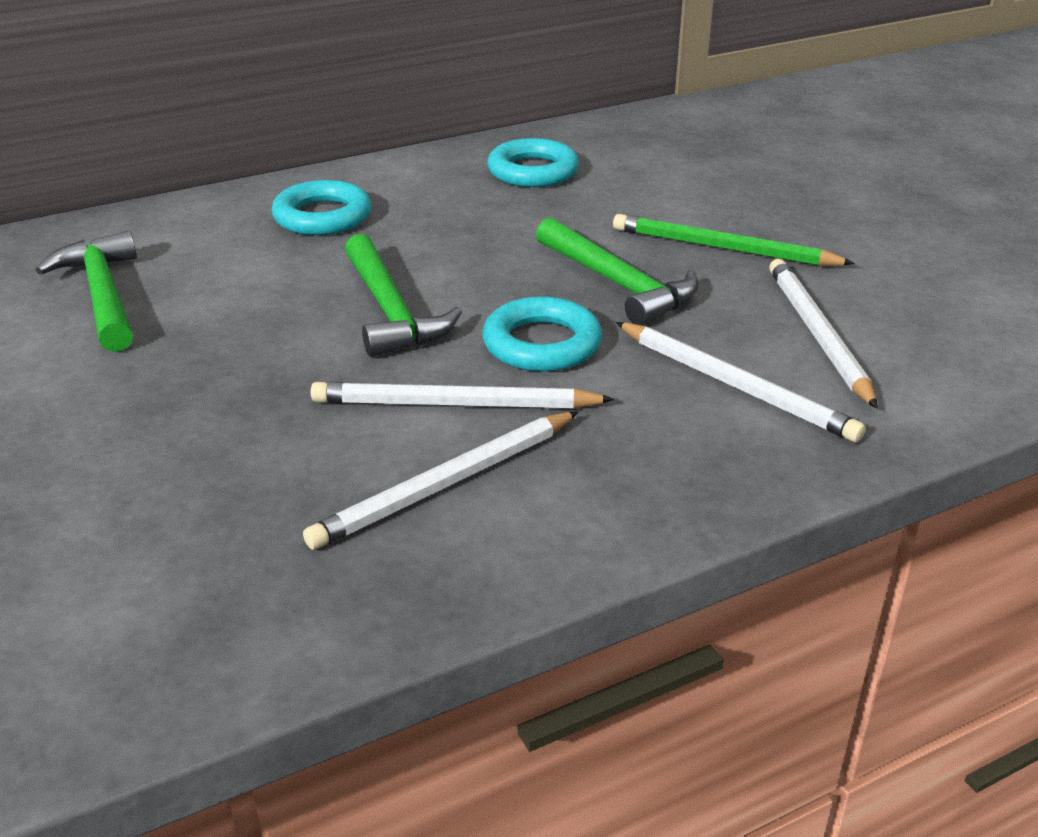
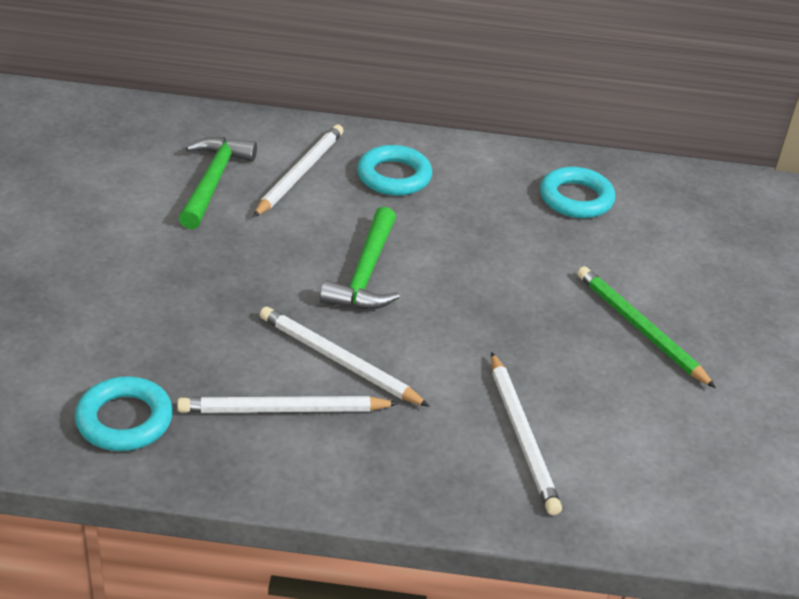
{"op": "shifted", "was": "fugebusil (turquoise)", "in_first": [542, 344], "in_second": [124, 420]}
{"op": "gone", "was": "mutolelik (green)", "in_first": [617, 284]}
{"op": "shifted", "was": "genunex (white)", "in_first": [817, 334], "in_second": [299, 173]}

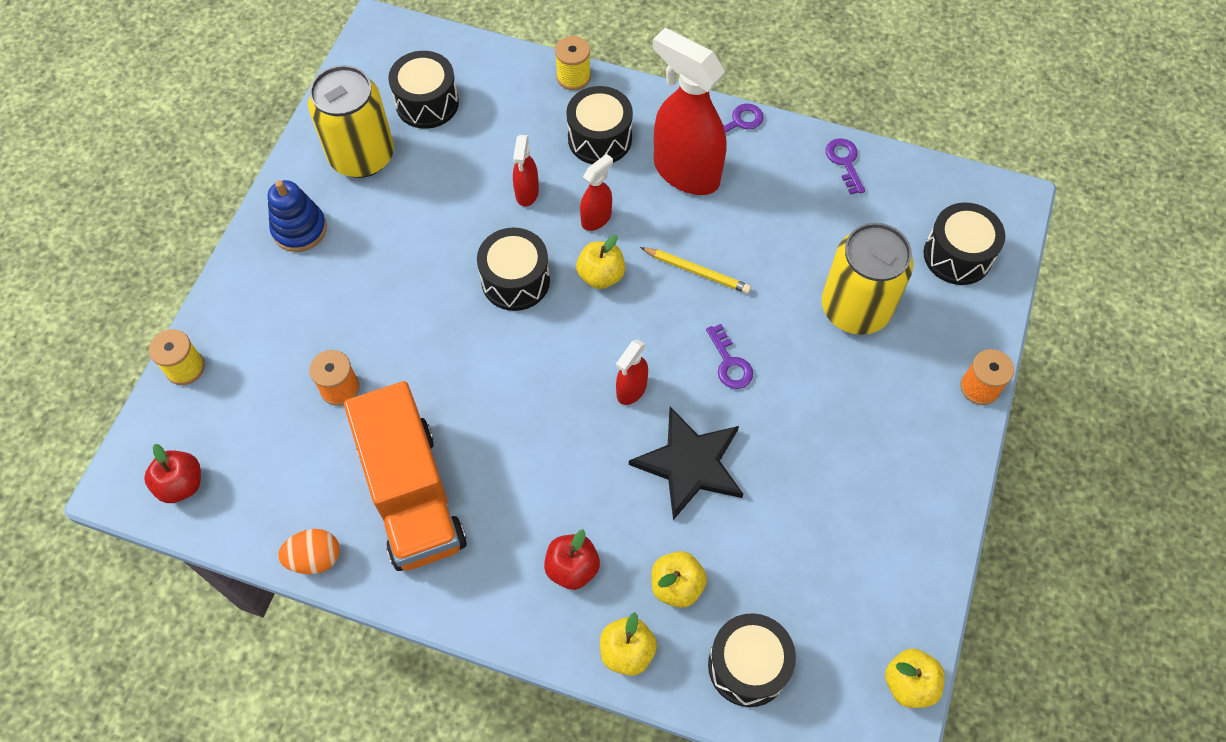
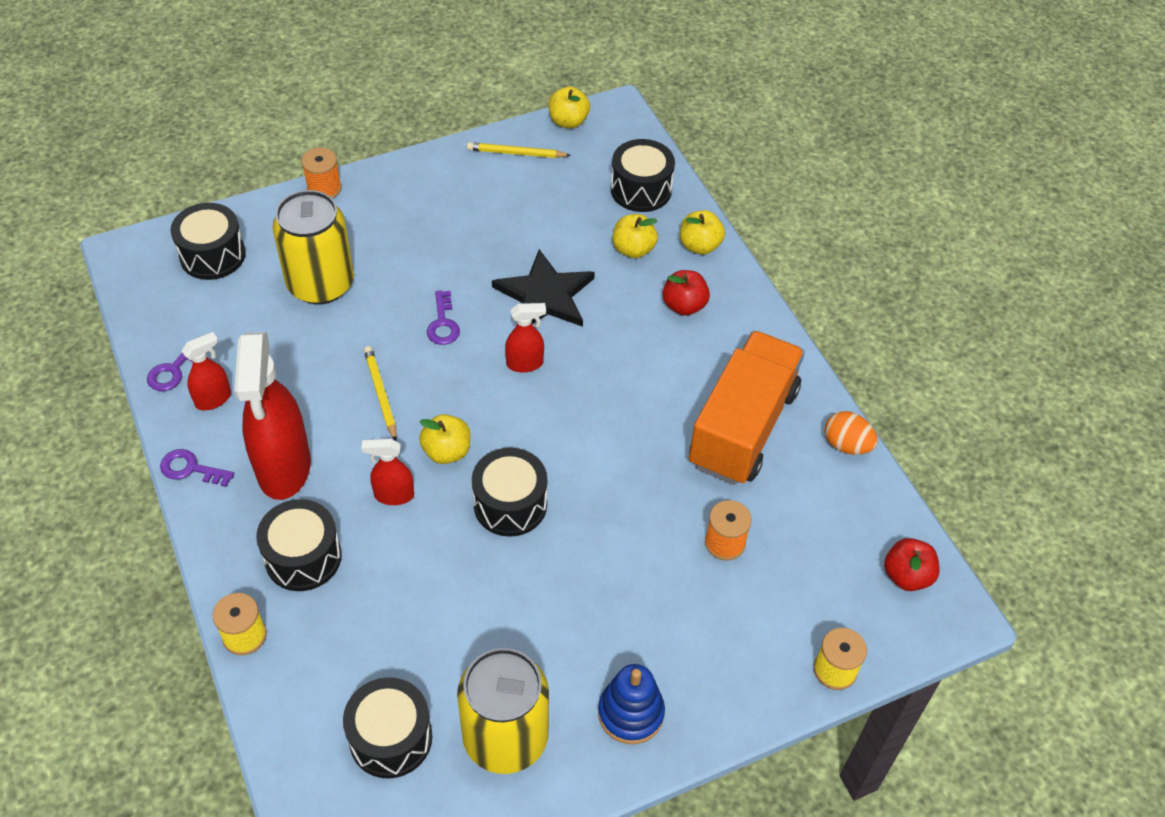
{"op": "shifted", "was": "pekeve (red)", "in_first": [527, 193], "in_second": [213, 399]}
{"op": "rotated", "was": "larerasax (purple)", "in_first": [730, 363], "in_second": [443, 324], "clockwise": 150}
{"op": "new", "now": "genunex (yellow)", "in_second": [516, 153]}

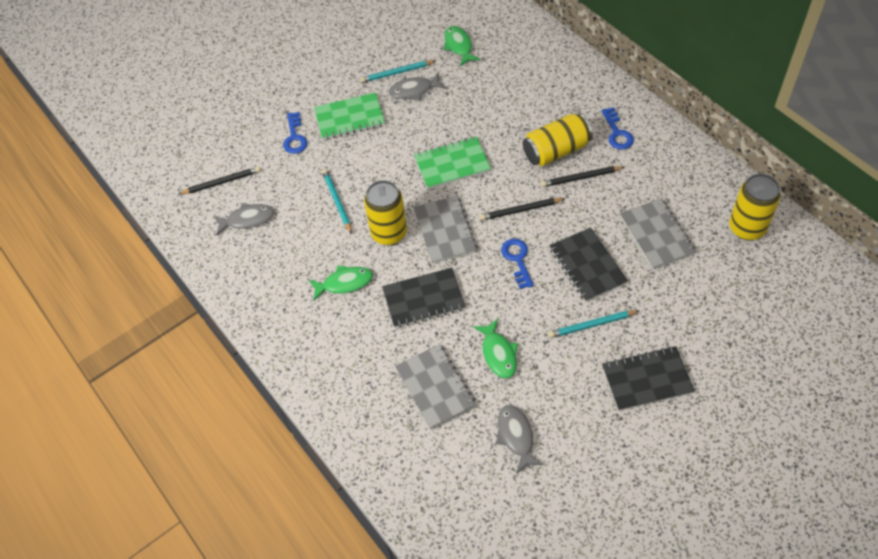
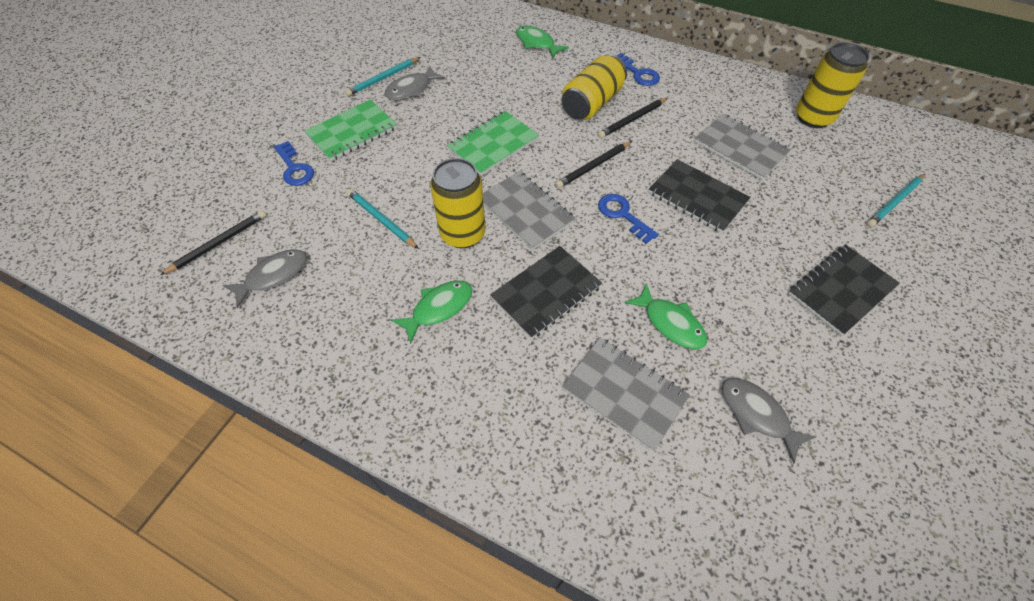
{"op": "shifted", "was": "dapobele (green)", "in_first": [459, 46], "in_second": [537, 43]}
{"op": "shifted", "was": "genunex (turquoise)", "in_first": [592, 325], "in_second": [895, 202]}

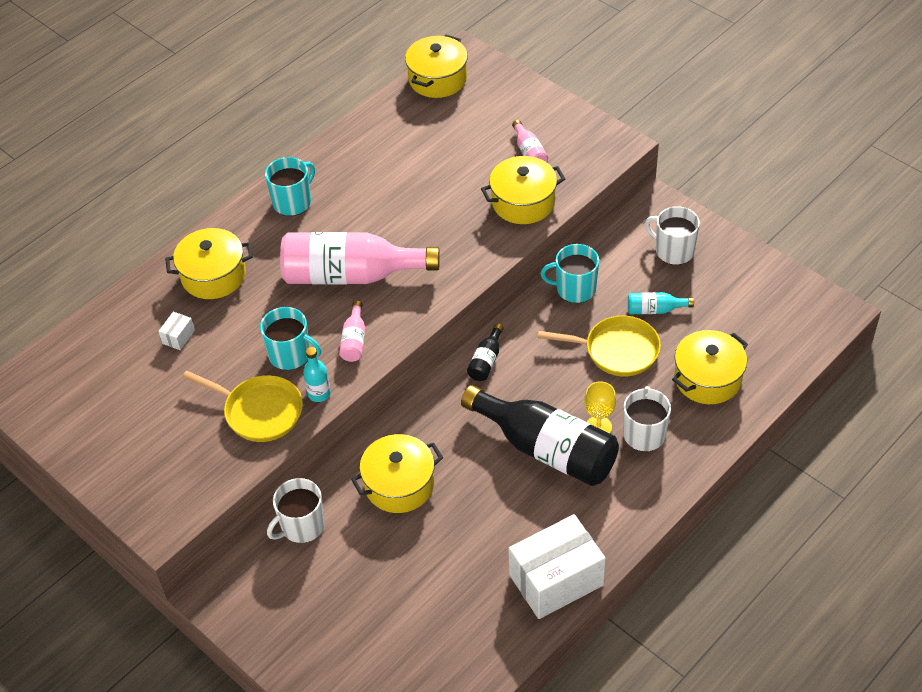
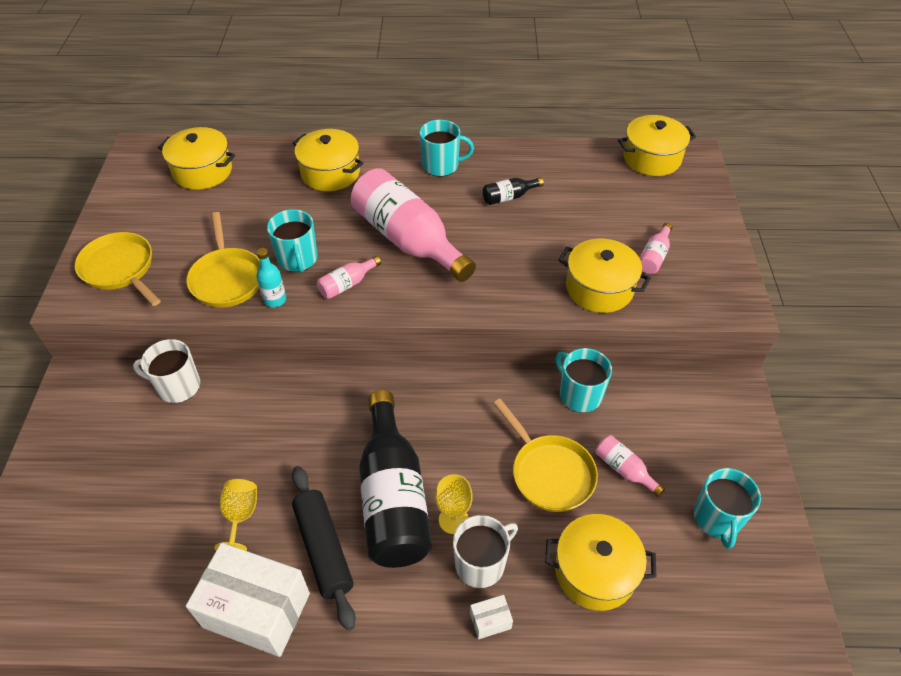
{"op": "shifted", "was": "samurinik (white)", "in_first": [178, 337], "in_second": [490, 621]}
{"op": "shifted", "was": "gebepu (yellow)", "in_first": [399, 484], "in_second": [202, 171]}
{"op": "shifted", "was": "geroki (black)", "in_first": [486, 361], "in_second": [509, 197]}
{"op": "repainted", "was": "geroki (turquoise)", "now": "geroki (pink)", "in_first": [655, 310], "in_second": [624, 469]}
{"op": "gone", "was": "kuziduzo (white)", "in_first": [673, 250]}
{"op": "new", "now": "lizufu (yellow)", "in_second": [120, 269]}
{"op": "new", "now": "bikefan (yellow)", "in_second": [240, 516]}
{"op": "new", "now": "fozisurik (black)", "in_second": [324, 549]}
{"op": "new", "now": "kuziduzo (turquoise)", "in_second": [717, 518]}

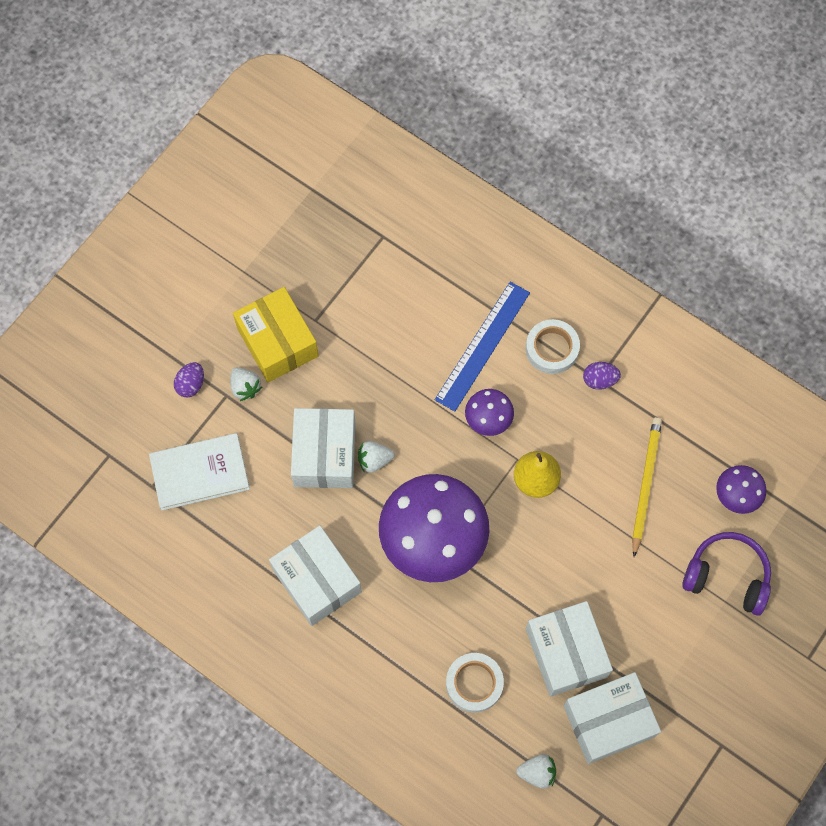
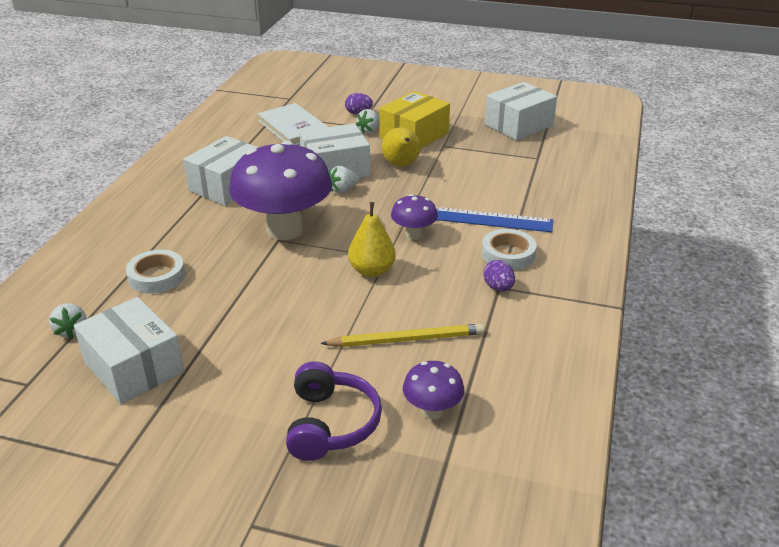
{"op": "rotated", "was": "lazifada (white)", "in_first": [374, 460], "in_second": [343, 190], "clockwise": -90}
{"op": "shifted", "was": "samurinik (white)", "in_first": [566, 652], "in_second": [519, 125]}
{"op": "new", "now": "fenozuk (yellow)", "in_second": [401, 165]}

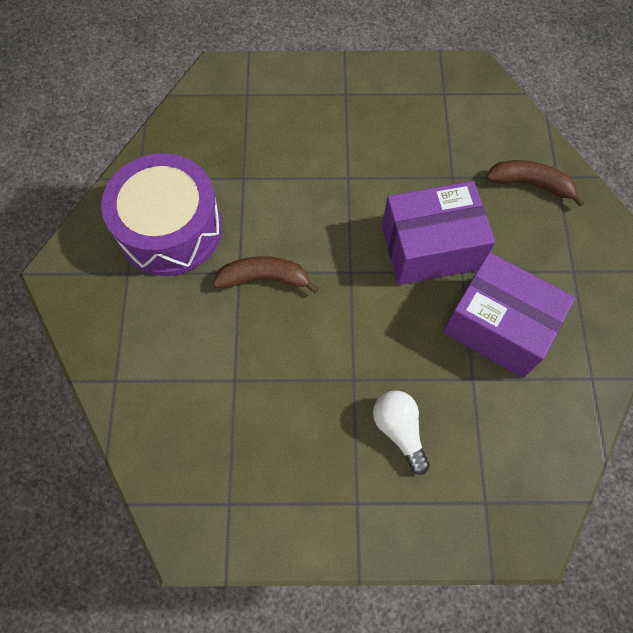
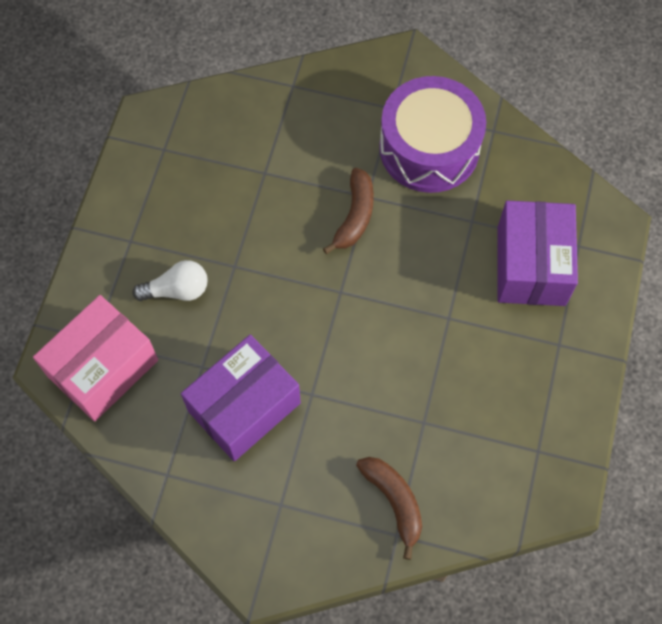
{"op": "shifted", "was": "samurinik (purple)", "in_first": [430, 248], "in_second": [531, 265]}
{"op": "rotated", "was": "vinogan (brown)", "in_first": [530, 184], "in_second": [394, 501], "clockwise": -60}
{"op": "new", "now": "samurinik (pink)", "in_second": [103, 368]}

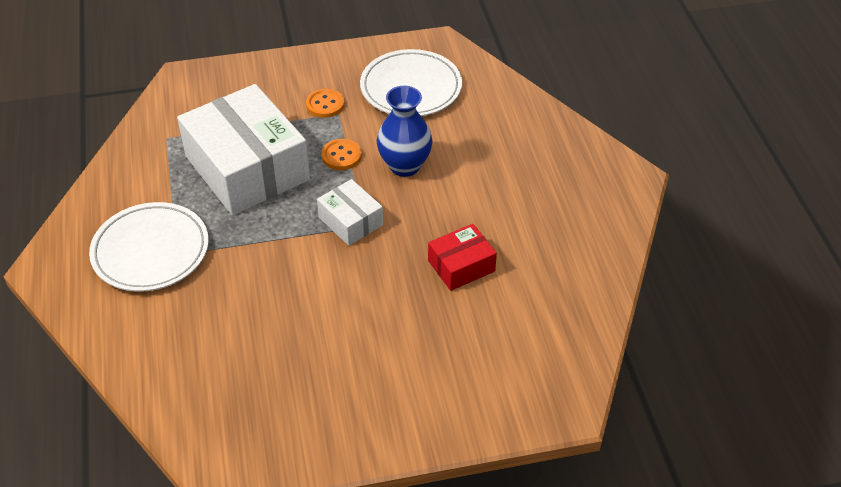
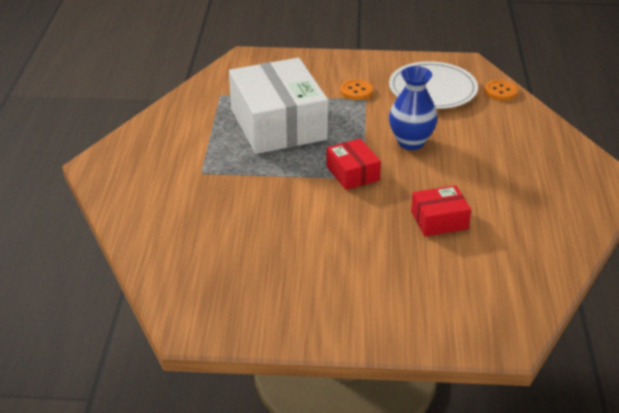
{"op": "gone", "was": "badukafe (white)", "in_first": [151, 251]}
{"op": "repainted", "was": "samurinik (white)", "now": "samurinik (red)", "in_first": [350, 221], "in_second": [352, 173]}
{"op": "shifted", "was": "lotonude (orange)", "in_first": [341, 156], "in_second": [501, 91]}

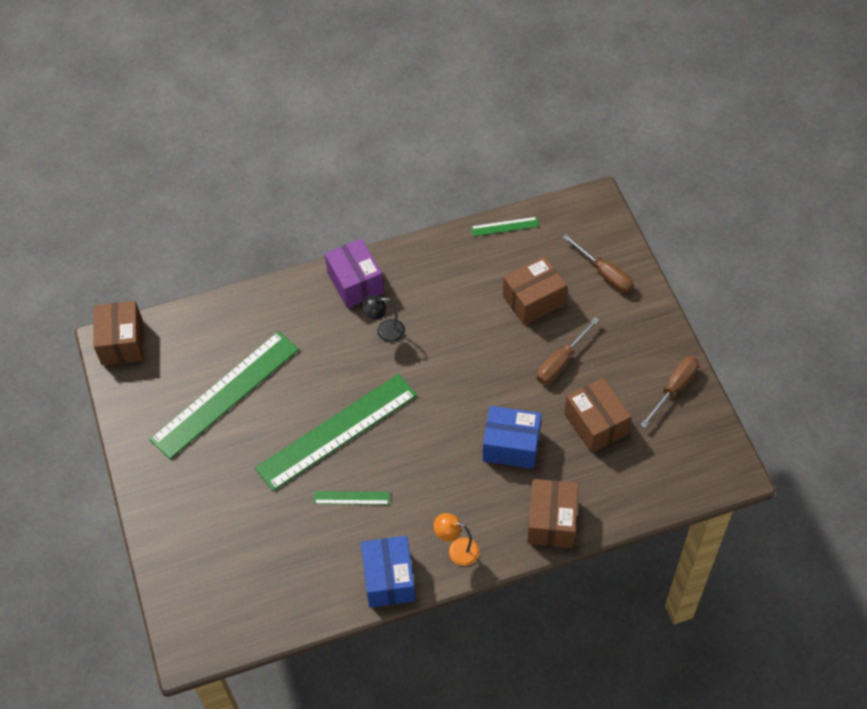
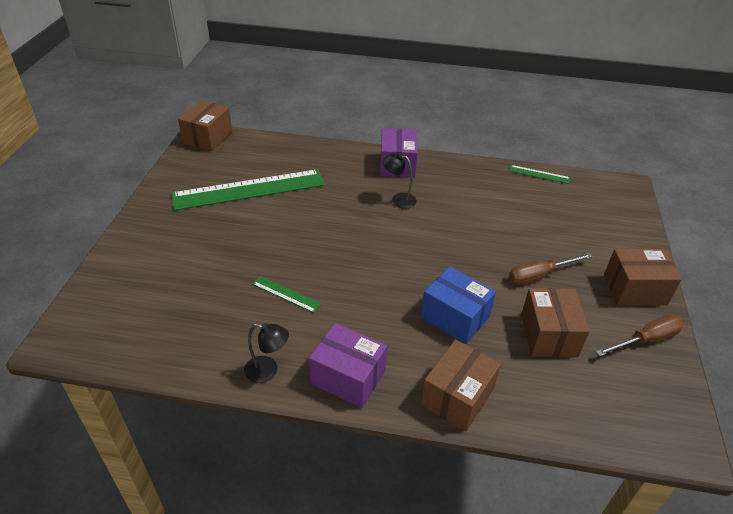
{"op": "gone", "was": "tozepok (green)", "in_first": [337, 431]}
{"op": "swapped", "was": "samurinik (blue)", "now": "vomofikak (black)", "in_first": [389, 579], "in_second": [268, 371]}
{"op": "swapped", "was": "vomofikak (orange)", "now": "samurinik (purple)", "in_first": [457, 550], "in_second": [348, 377]}
{"op": "shifted", "was": "samurinik (brown)", "in_first": [533, 300], "in_second": [634, 289]}
{"op": "gone", "was": "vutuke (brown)", "in_first": [604, 274]}

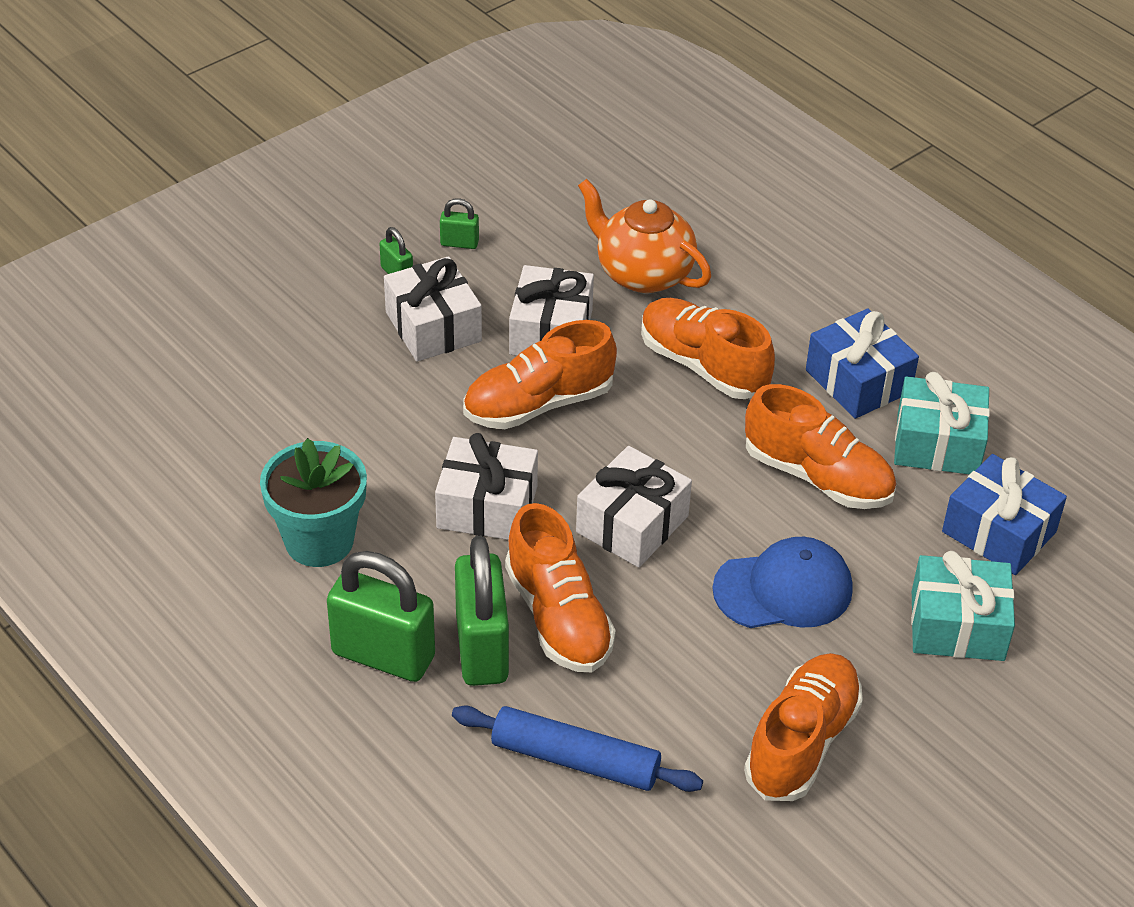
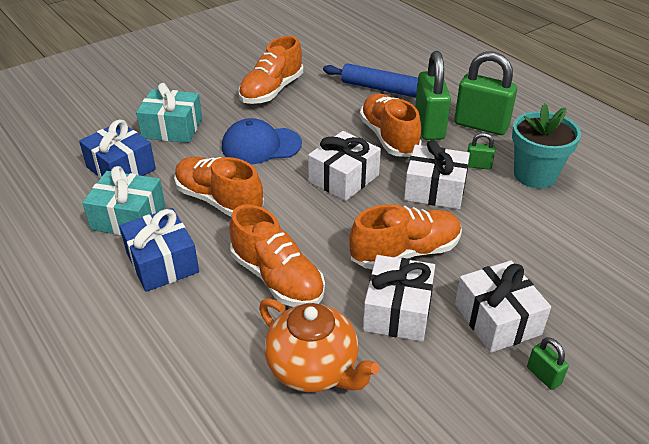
{"op": "shifted", "was": "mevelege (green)", "in_first": [459, 243], "in_second": [478, 165]}

